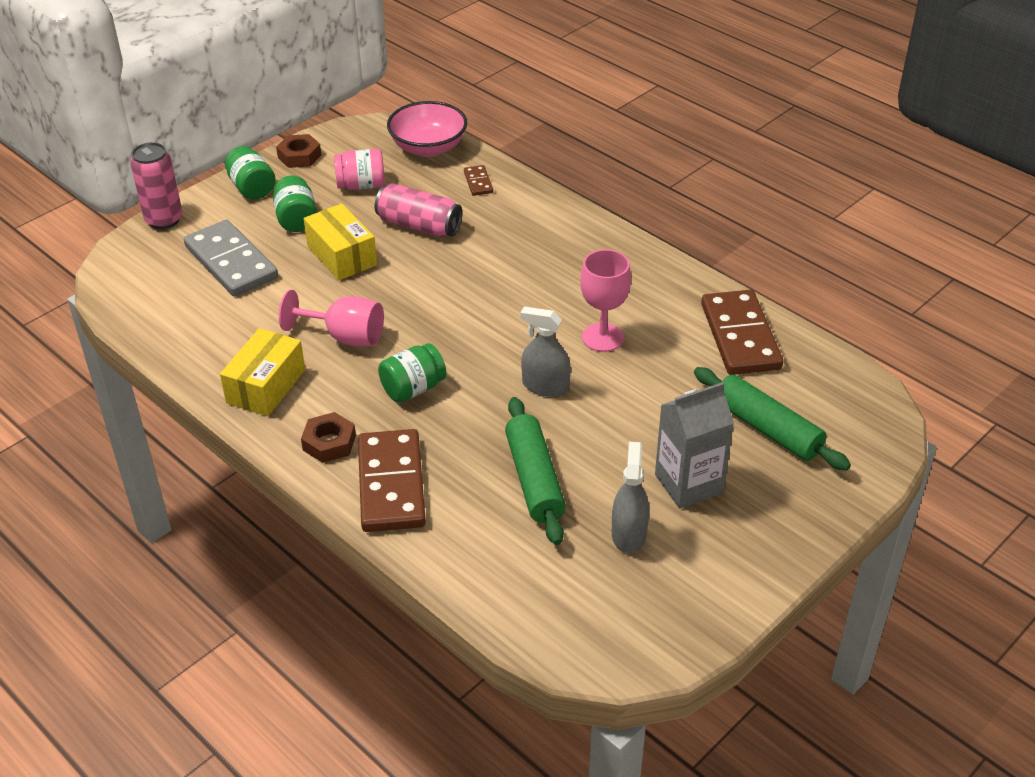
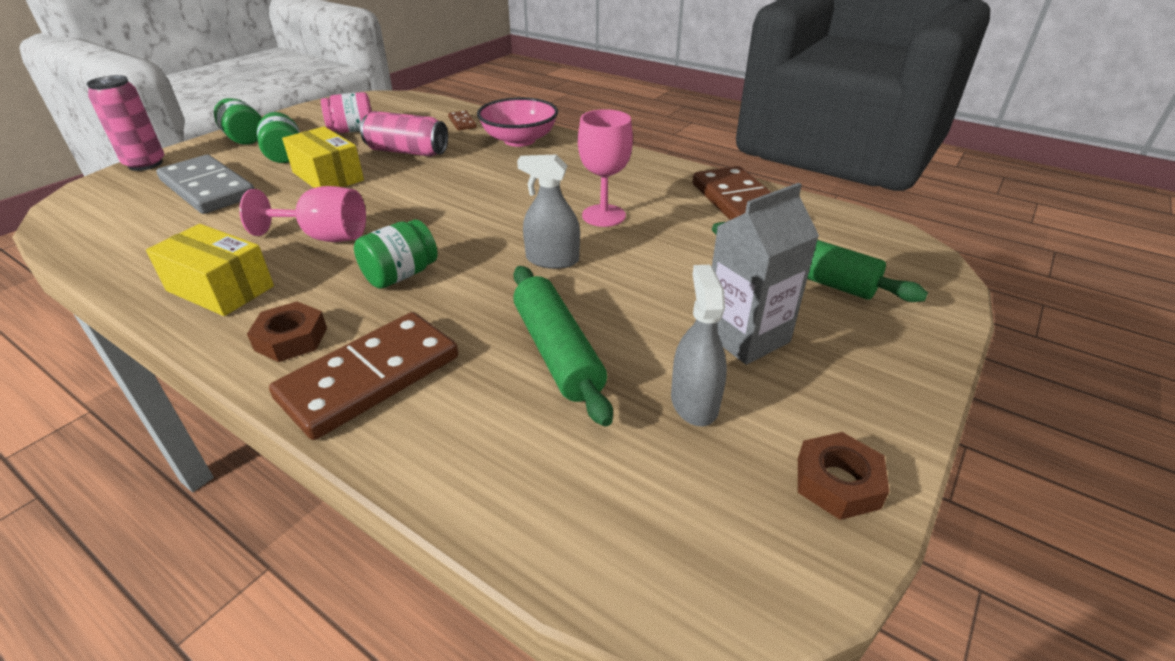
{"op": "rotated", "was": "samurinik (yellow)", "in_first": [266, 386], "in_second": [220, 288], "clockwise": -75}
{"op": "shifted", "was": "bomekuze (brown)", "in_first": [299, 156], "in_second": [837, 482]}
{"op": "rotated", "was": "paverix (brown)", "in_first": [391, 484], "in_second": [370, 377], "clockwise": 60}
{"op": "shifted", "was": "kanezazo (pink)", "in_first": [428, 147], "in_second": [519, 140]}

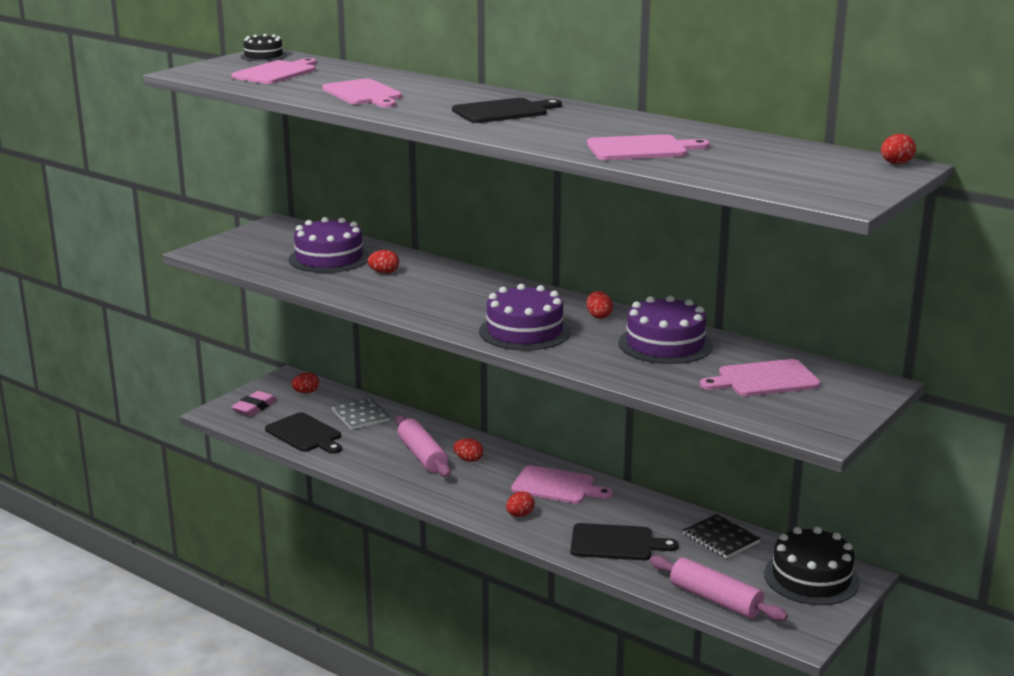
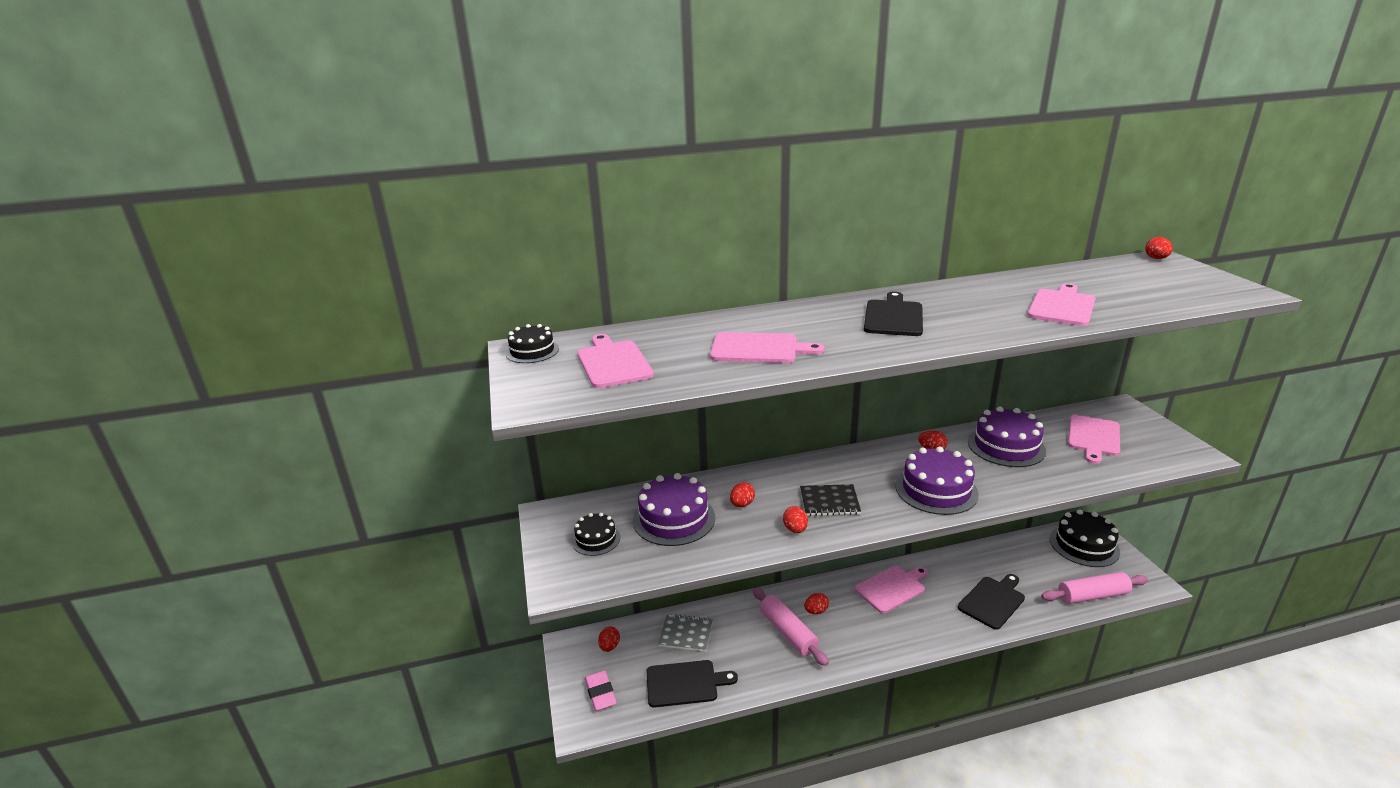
{"op": "rotated", "was": "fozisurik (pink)", "in_first": [422, 456], "in_second": [788, 632], "clockwise": 45}
{"op": "shifted", "was": "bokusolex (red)", "in_first": [520, 515], "in_second": [795, 529]}
{"op": "shifted", "was": "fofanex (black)", "in_first": [721, 538], "in_second": [829, 502]}
{"op": "new", "now": "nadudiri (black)", "in_second": [596, 539]}

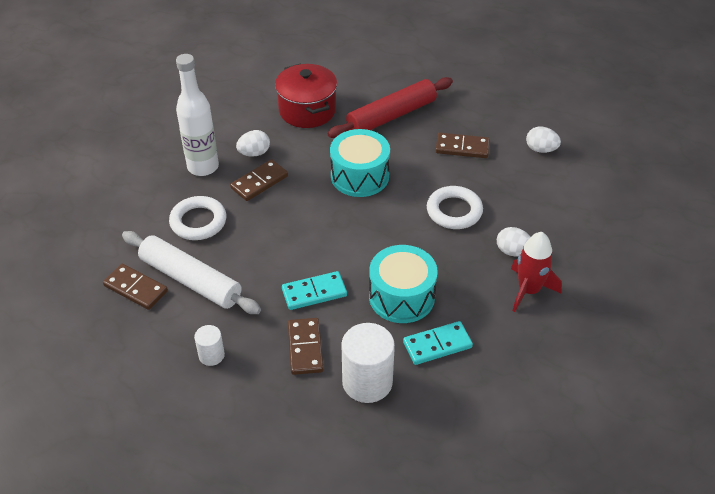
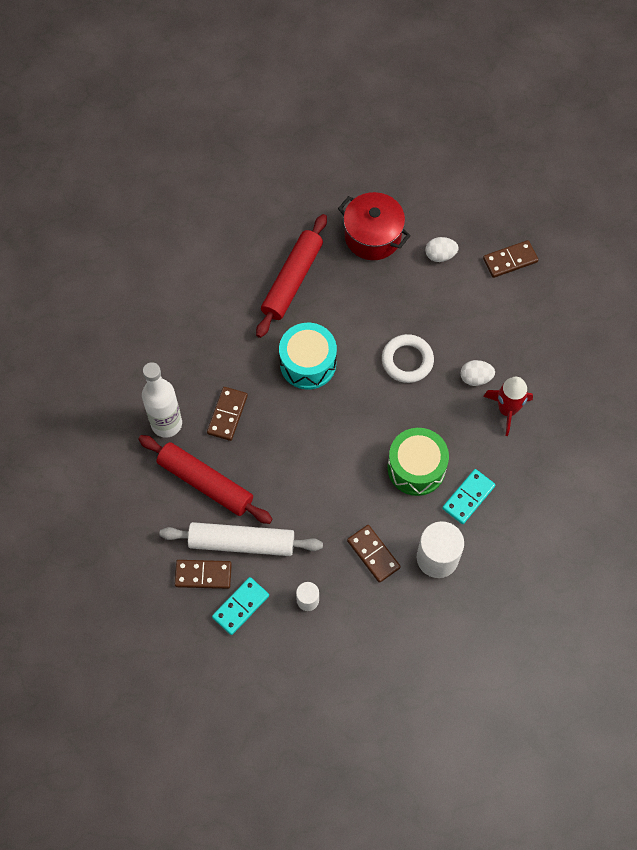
{"op": "swapped", "was": "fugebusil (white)", "now": "fozisurik (red)", "in_first": [198, 221], "in_second": [205, 483]}
{"op": "gone", "was": "bokusolex (white)", "in_first": [254, 153]}
{"op": "shifted", "was": "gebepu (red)", "in_first": [307, 110], "in_second": [372, 236]}
{"op": "shifted", "was": "paverix (turquoise)", "in_first": [314, 293], "in_second": [241, 606]}
{"op": "repainted", "was": "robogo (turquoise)", "now": "robogo (green)", "in_first": [401, 297], "in_second": [416, 468]}
{"op": "shifted", "was": "paverix (brown)", "in_first": [462, 148], "in_second": [510, 260]}

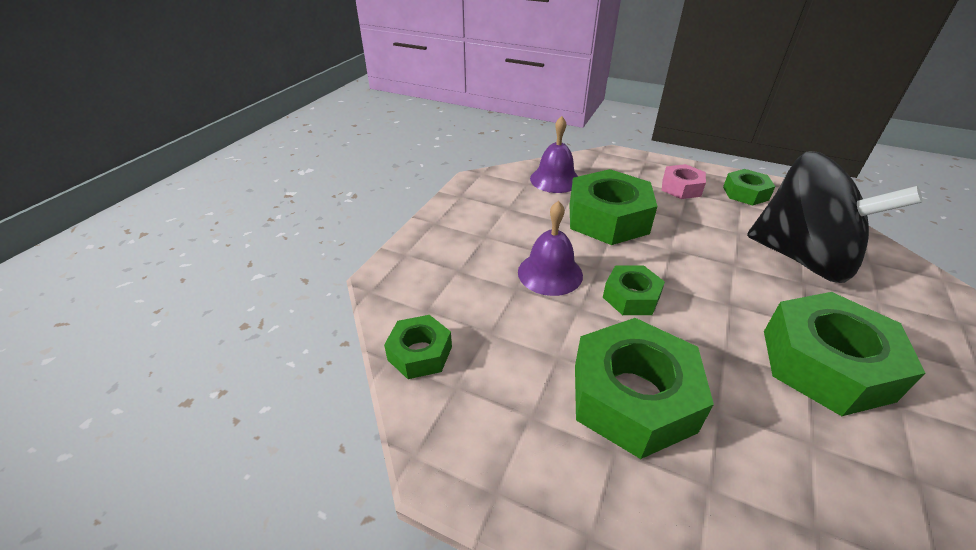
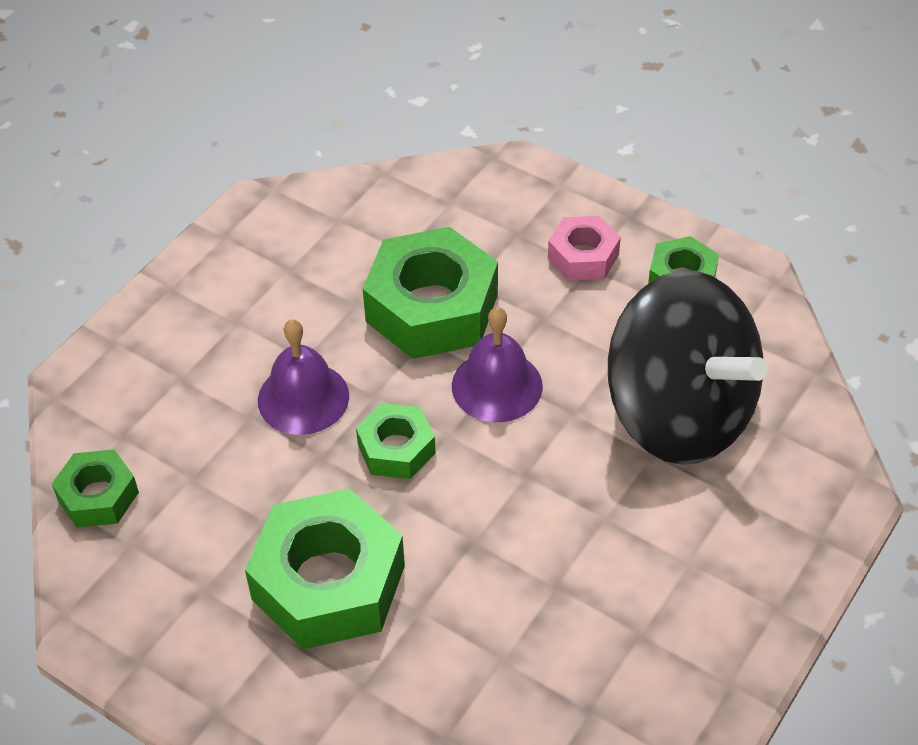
{"op": "shifted", "was": "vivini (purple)", "in_first": [555, 179], "in_second": [497, 386]}
{"op": "gone", "was": "bomekuze (green)", "in_first": [825, 364]}

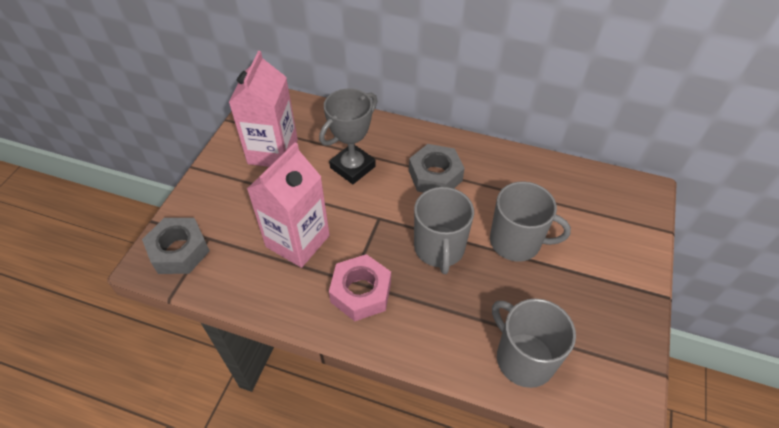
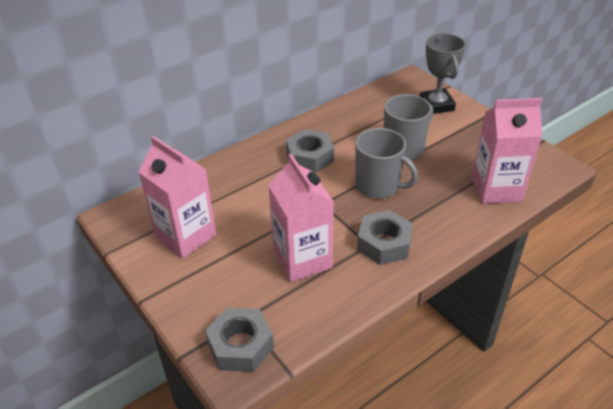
{"op": "shifted", "was": "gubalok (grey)", "in_first": [352, 167], "in_second": [436, 105]}
{"op": "repainted", "was": "bomekuze (pink)", "now": "bomekuze (grey)", "in_first": [361, 292], "in_second": [384, 243]}
{"op": "swapped", "was": "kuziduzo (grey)", "now": "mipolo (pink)", "in_first": [523, 358], "in_second": [496, 189]}

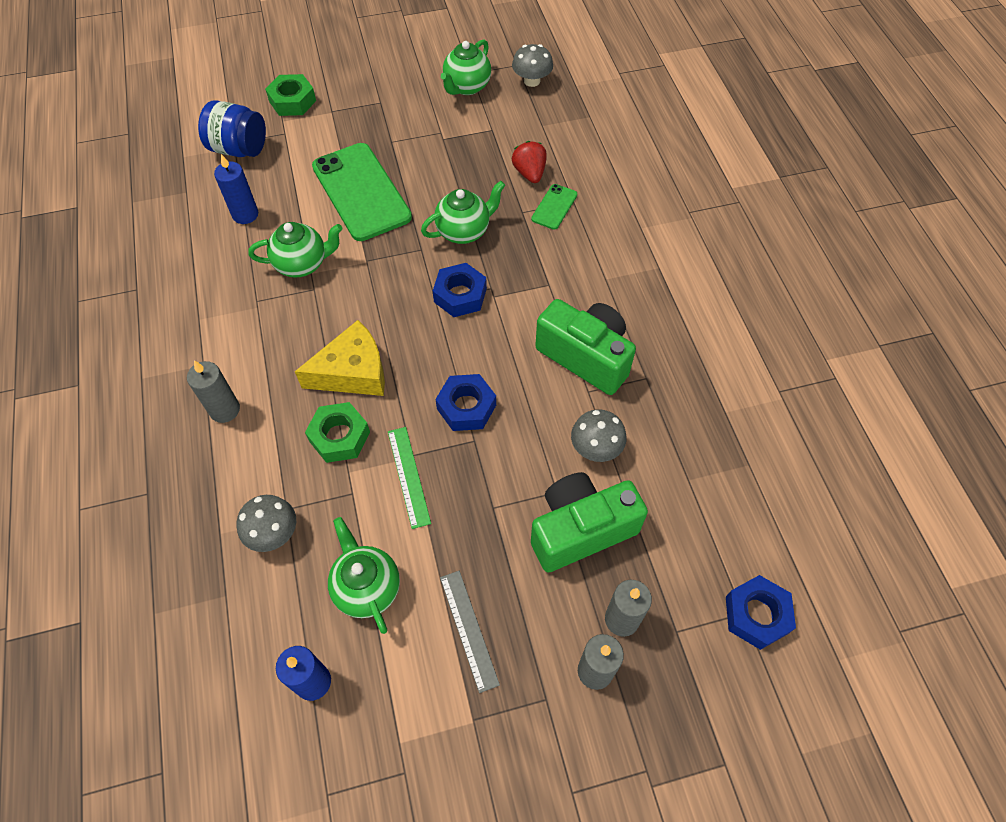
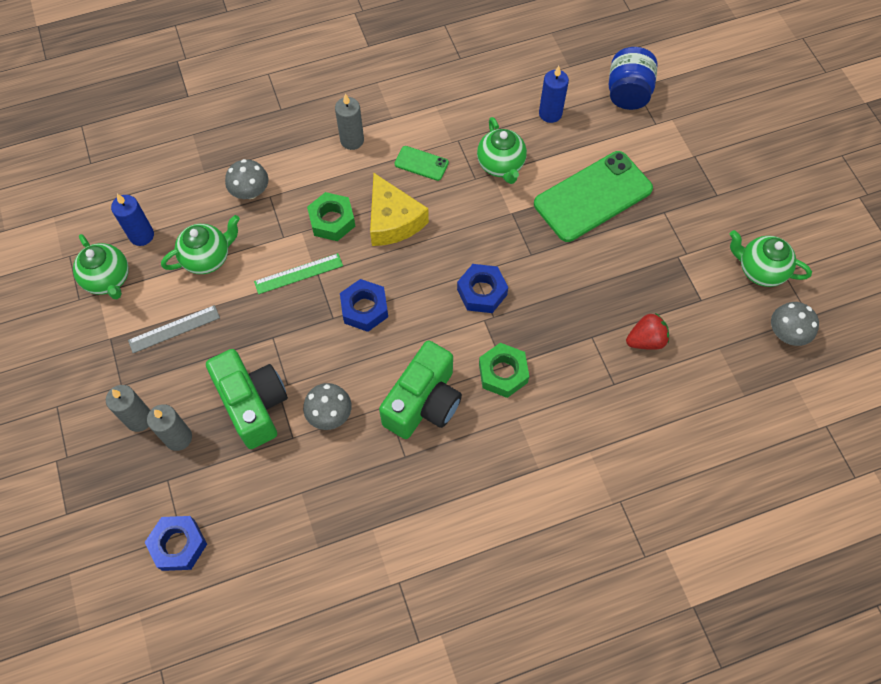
{"op": "shifted", "was": "bomekuze (green)", "in_first": [292, 101], "in_second": [503, 373]}
{"op": "shifted", "was": "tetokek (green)", "in_first": [464, 231], "in_second": [108, 279]}
{"op": "shifted", "was": "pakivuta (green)", "in_first": [554, 207], "in_second": [421, 163]}

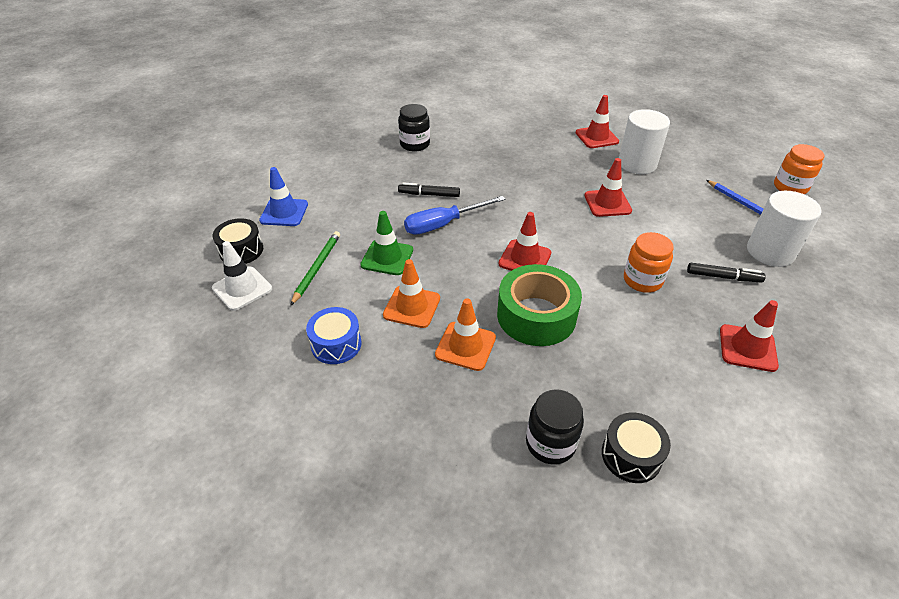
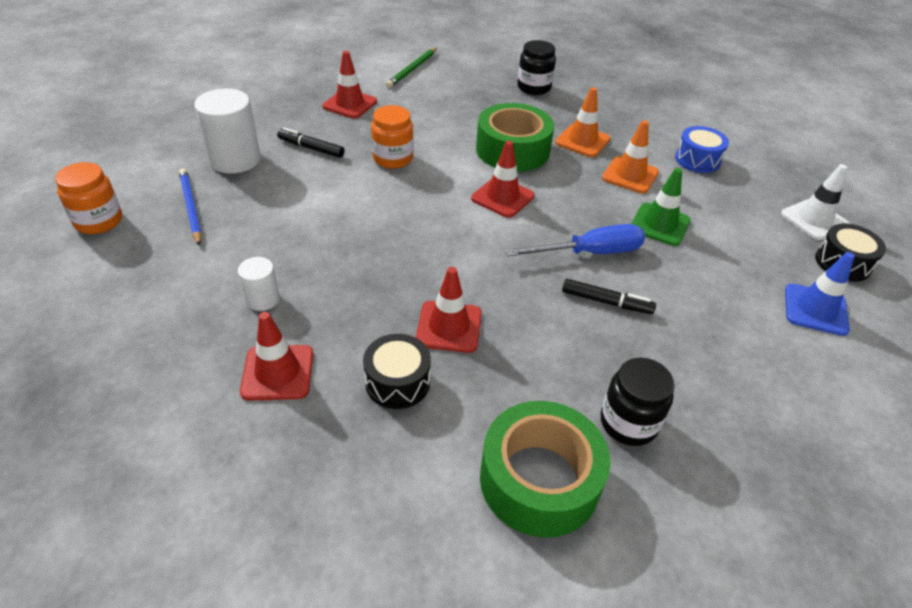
{"op": "shifted", "was": "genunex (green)", "in_first": [317, 268], "in_second": [412, 69]}
{"op": "shifted", "was": "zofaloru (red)", "in_first": [607, 203], "in_second": [449, 327]}
{"op": "shifted", "was": "robogo (black)", "in_first": [631, 455], "in_second": [397, 382]}
{"op": "scaled", "was": "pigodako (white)", "in_first": [637, 164], "in_second": [262, 299], "ratio": 0.53}
{"op": "new", "now": "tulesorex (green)", "in_second": [539, 480]}

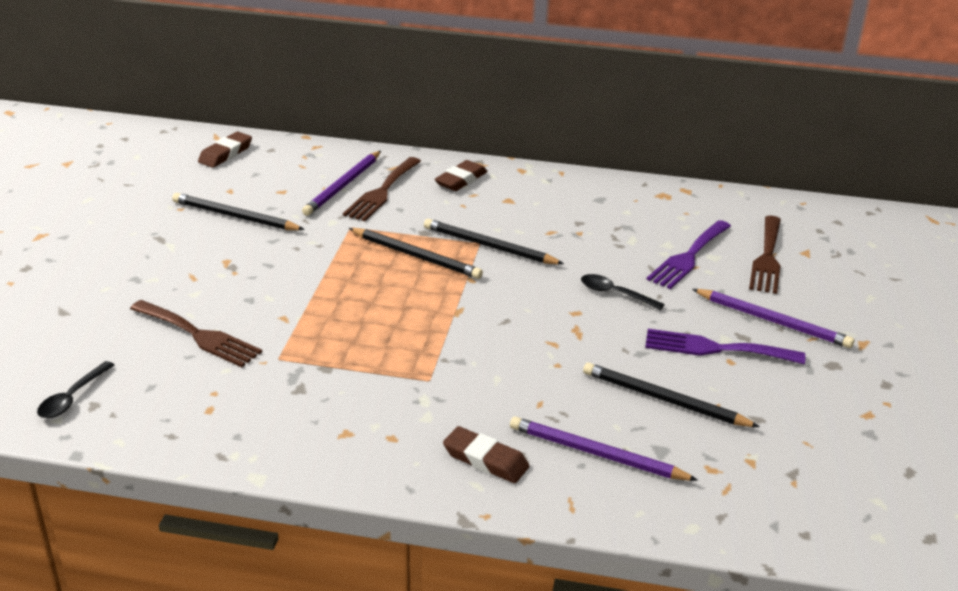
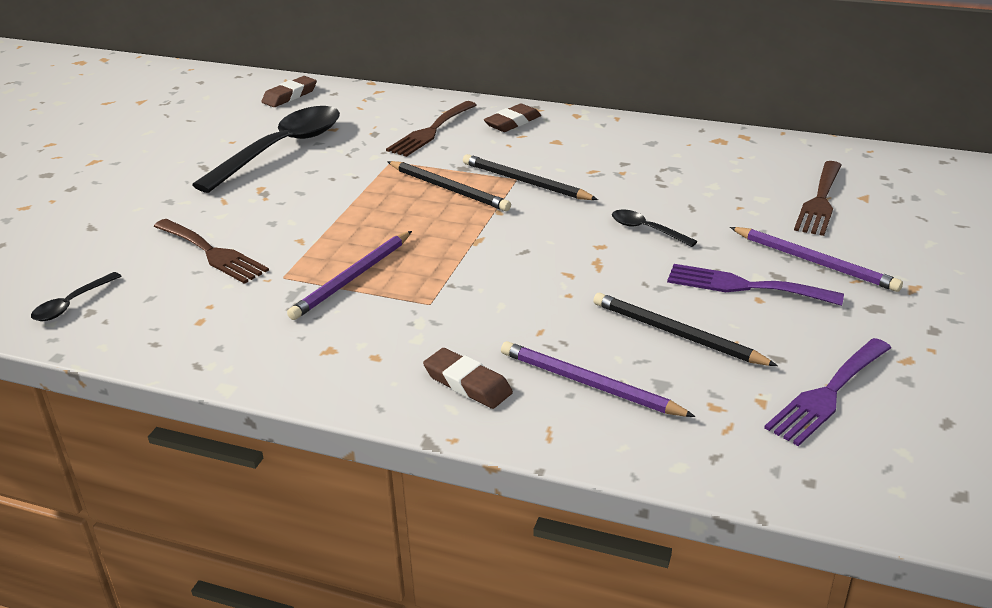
{"op": "swapped", "was": "genunex (black)", "now": "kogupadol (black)", "in_first": [235, 216], "in_second": [281, 149]}
{"op": "shifted", "was": "genunex (purple)", "in_first": [343, 186], "in_second": [352, 278]}
{"op": "shifted", "was": "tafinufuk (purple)", "in_first": [688, 257], "in_second": [828, 394]}

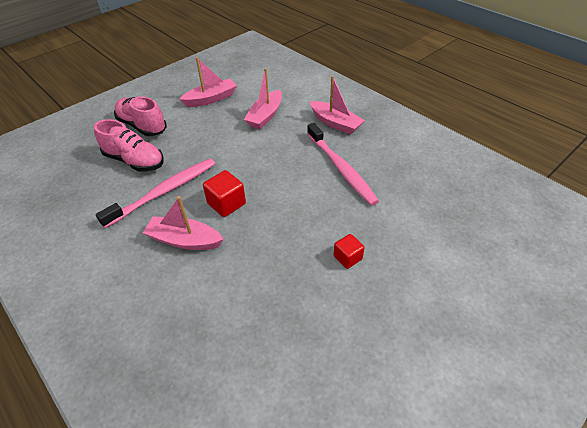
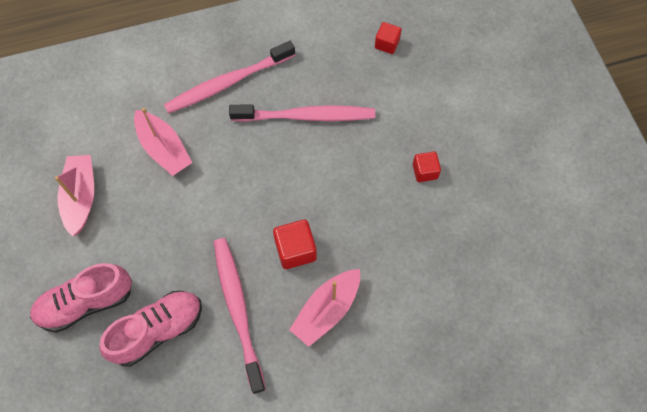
{"op": "swapped", "was": "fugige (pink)", "now": "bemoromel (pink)", "in_first": [335, 123], "in_second": [227, 83]}
{"op": "new", "now": "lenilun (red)", "in_second": [387, 44]}

